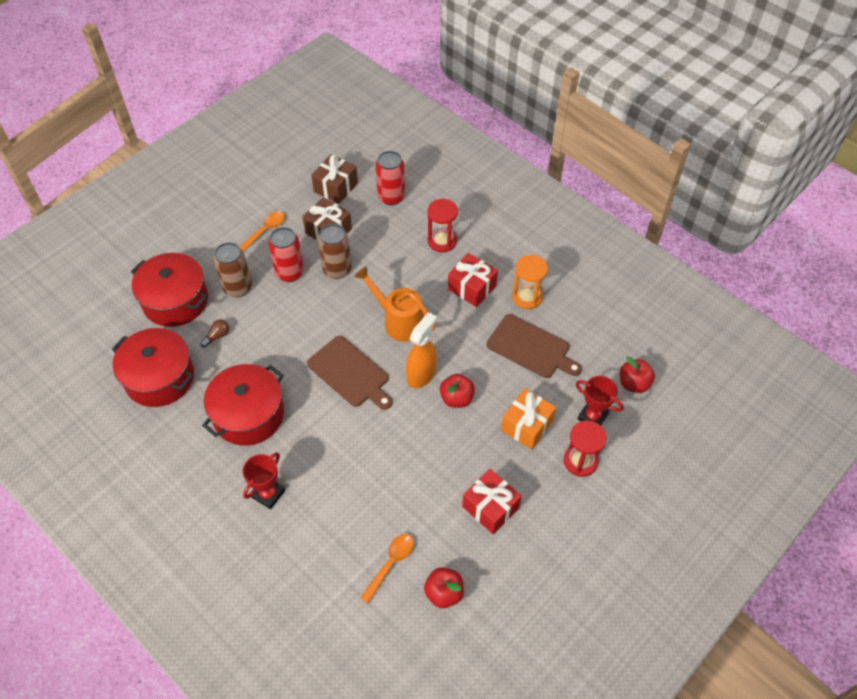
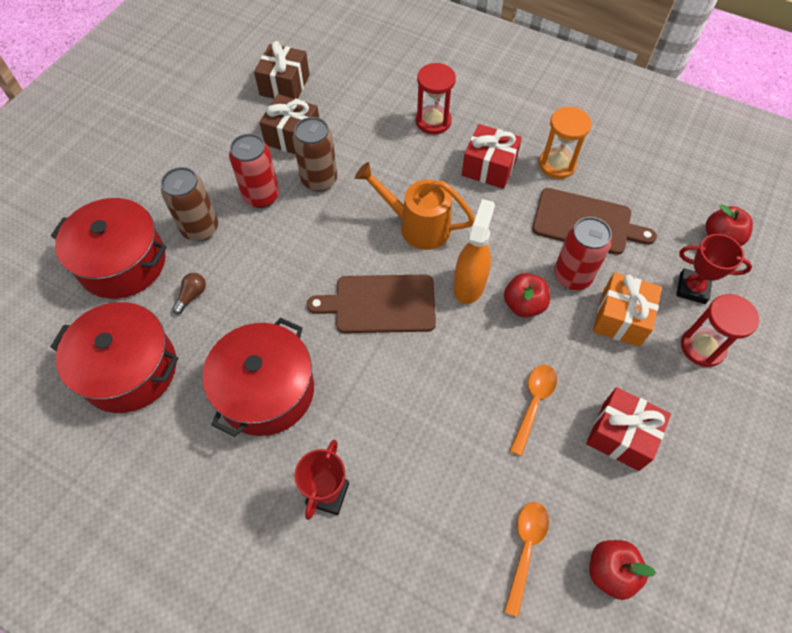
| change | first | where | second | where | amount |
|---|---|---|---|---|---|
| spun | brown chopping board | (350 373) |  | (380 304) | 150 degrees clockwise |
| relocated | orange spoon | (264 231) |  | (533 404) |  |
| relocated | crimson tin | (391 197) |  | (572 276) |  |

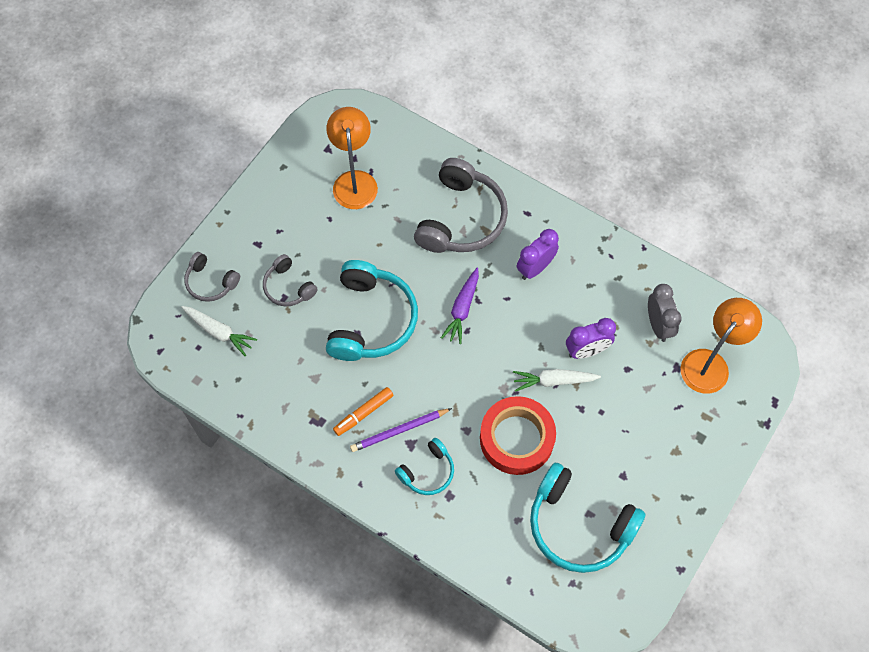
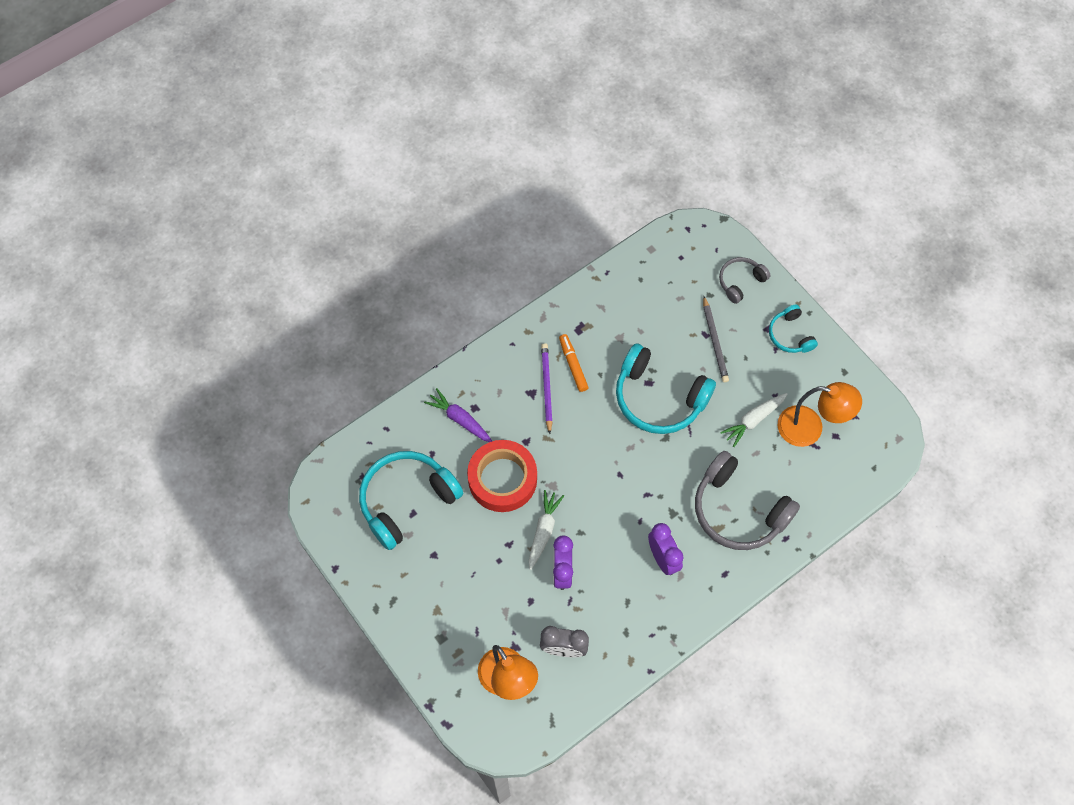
| change | first | where | second | where | amount |
|---|---|---|---|---|---|
| relocated | purple carrot | (462 309) |  | (460 419) |  |
| exchanged | gray headset | (288 287) | gray lead pencil | (715 341) |  |
| relocated | snow-white carrot | (219 332) |  | (753 420) |  |
| relocated | aqua headset | (427 471) |  | (790 335) |  |

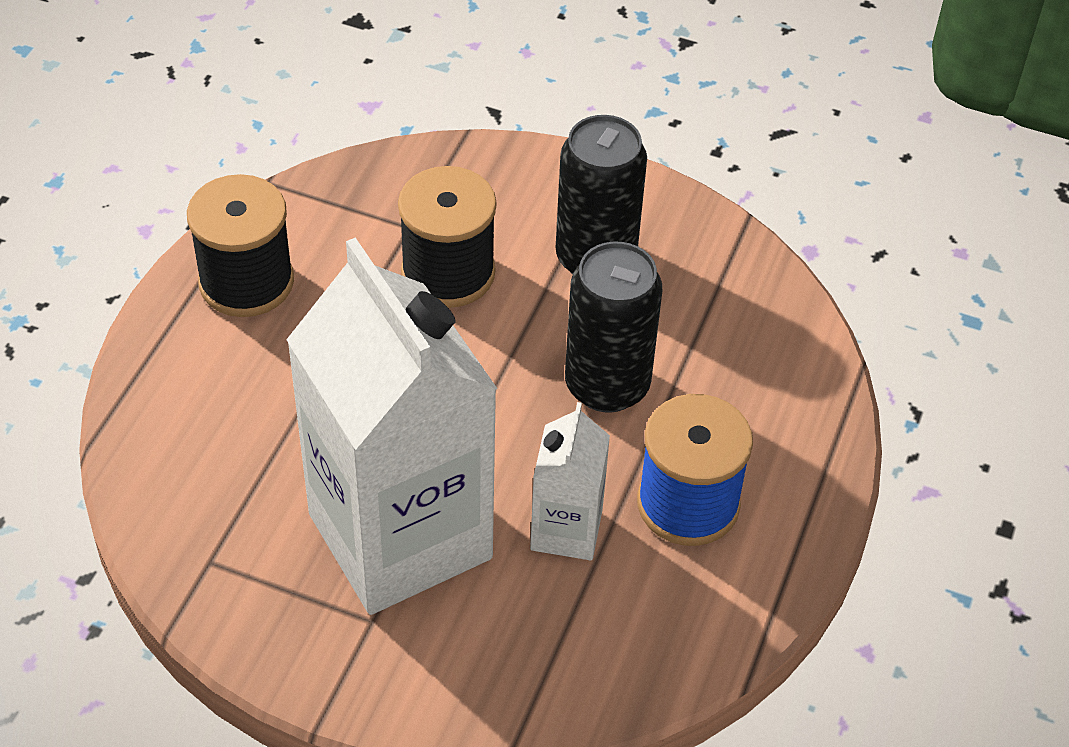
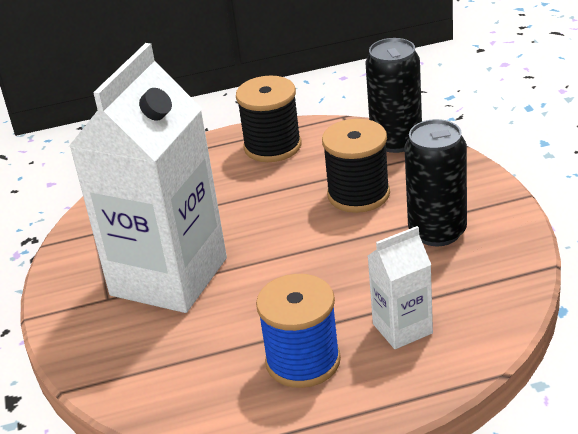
| change | first | where | second | where | amount |
|---|---|---|---|---|---|
| relocated | ebony tin | (607 385) |  | (396 141) |  |
| relocated | snow-white milk carton | (566 530) |  | (402 328) |  |

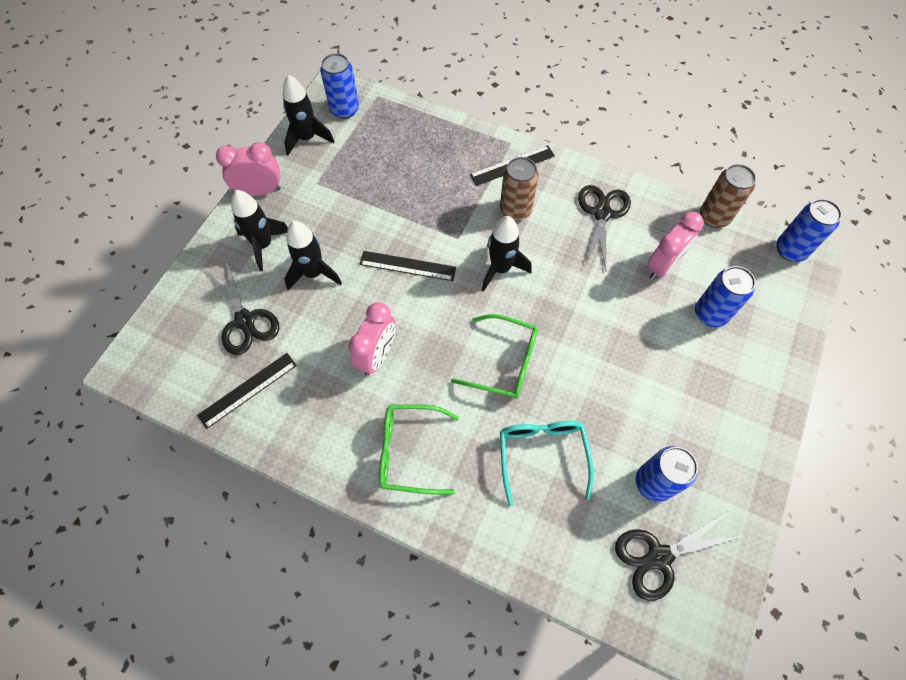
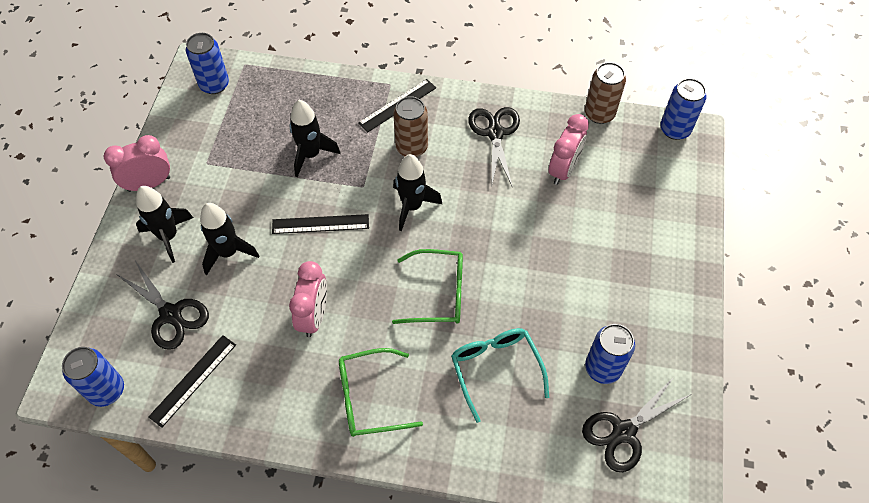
| change | first | where | second | where | amount |
|---|---|---|---|---|---|
| relocated | royal blue tin | (710 314) |  | (106 390) |  |
| relocated | ebony toy rocket | (307 138) |  | (311 155) |  |

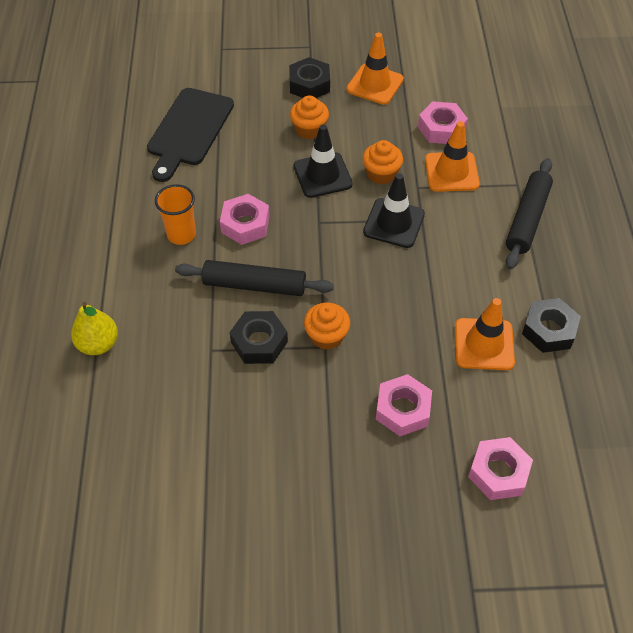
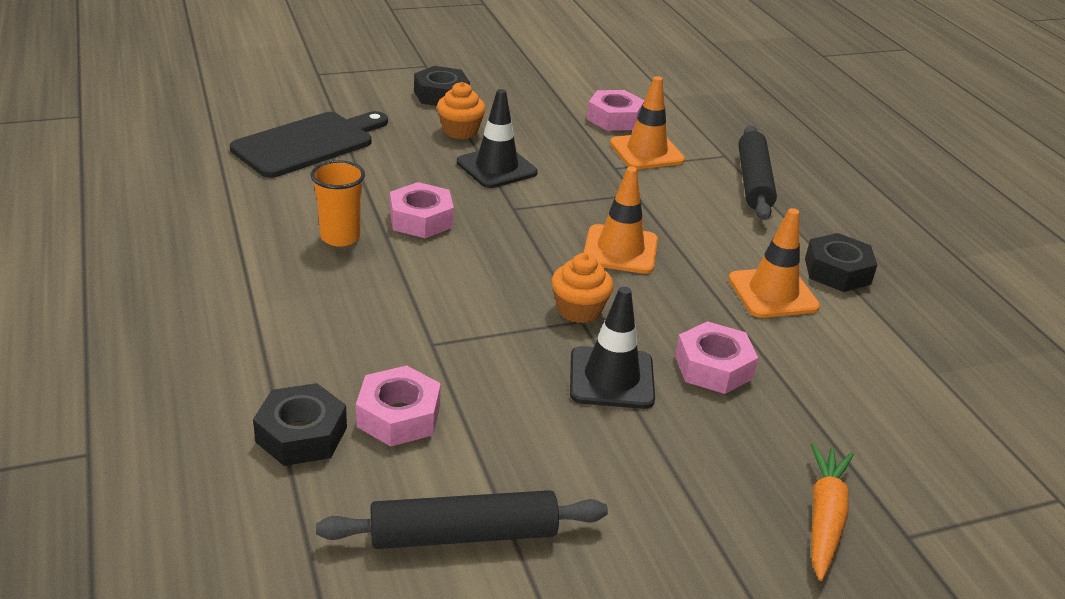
| change | first | where | second | where | amount |
|---|---|---|---|---|---|
| spun | ebony chopping board | (189 130) |  | (308 143) | 135 degrees counterclockwise |
| relocated | ebony nut | (259 342) |  | (301 434) |  |
| relocated | ebony dough roller | (254 285) |  | (464 534) |  |
| relocated | rose-pink nut | (498 472) |  | (399 416) |  |
| relocated | ebony traffic cone | (394 223) |  | (611 378) |  |
| relocated | orange traffic cone | (375 84) |  | (620 250) |  |
| appeared |  |  | orange carrot | (824 518) |  |
| missing | bright yellow pear fruit | (98 344) |  |  |  |
| missing | orange cupcake | (381 174) |  |  |  |

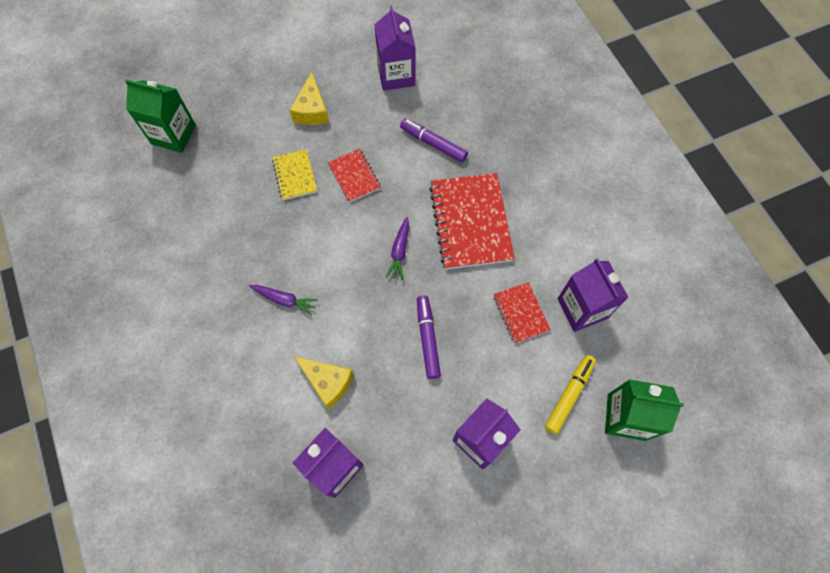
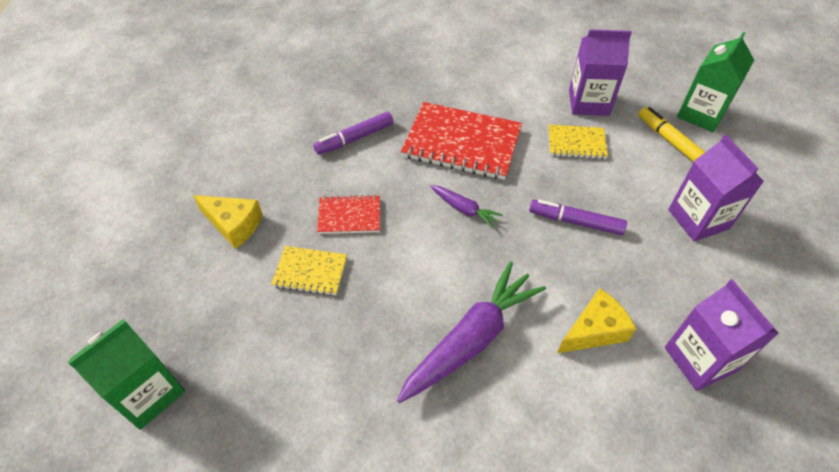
| change | first | where | second | where | amount |
|---|---|---|---|---|---|
| size | purple carrot | (284 300) |  | (471 339) | x2.05 |
| colour | crimson notepad | (520 313) | bright yellow notepad | (576 143) |  |
| missing | purple milk carton | (396 75) |  |  |  |

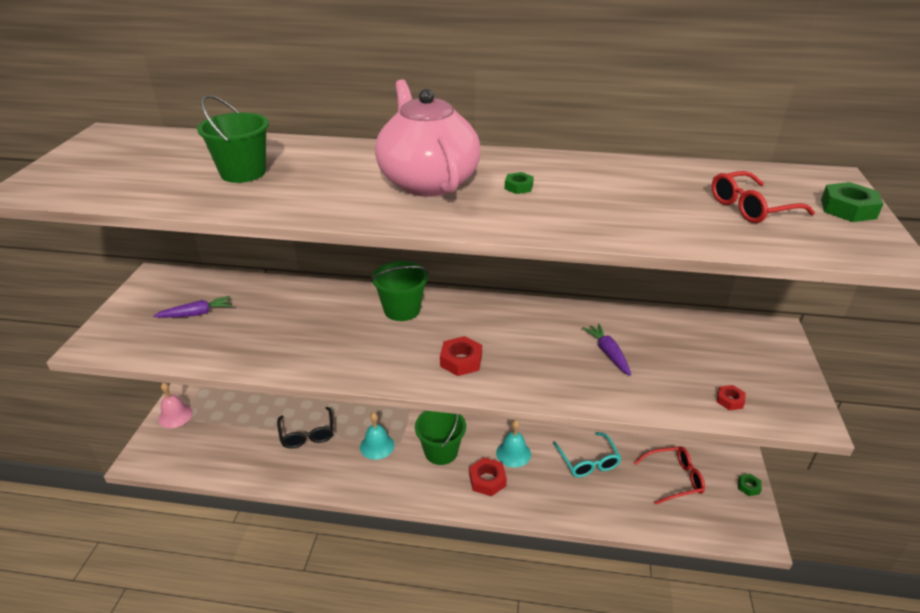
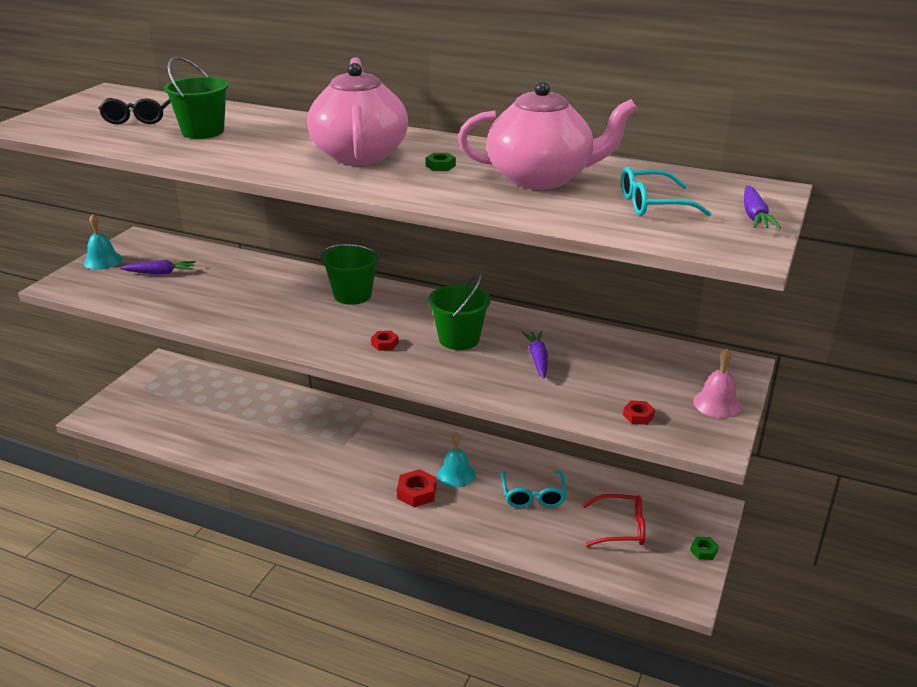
| change | first | where | second | where | amount |
|---|---|---|---|---|---|
| relocated | aqua hand bell | (377 446) |  | (103 261) |  |
| relocated | ebony spectacles | (307 434) |  | (138 118) |  |
| size | crimson nut | (461 361) |  | (385 344) | x0.59 |
| relocated | green bucket | (441 451) |  | (459 339) |  |
| appeared |  |  | rose-pink china teapot | (541 178) |  |
| colour | crimson spectacles | (751 207) | aqua spectacles | (653 204) |  |
| relocated | rose-pink hand bell | (175 416) |  | (717 403) |  |
| exchanged | green nut | (848 209) | purple carrot | (754 216) |  |

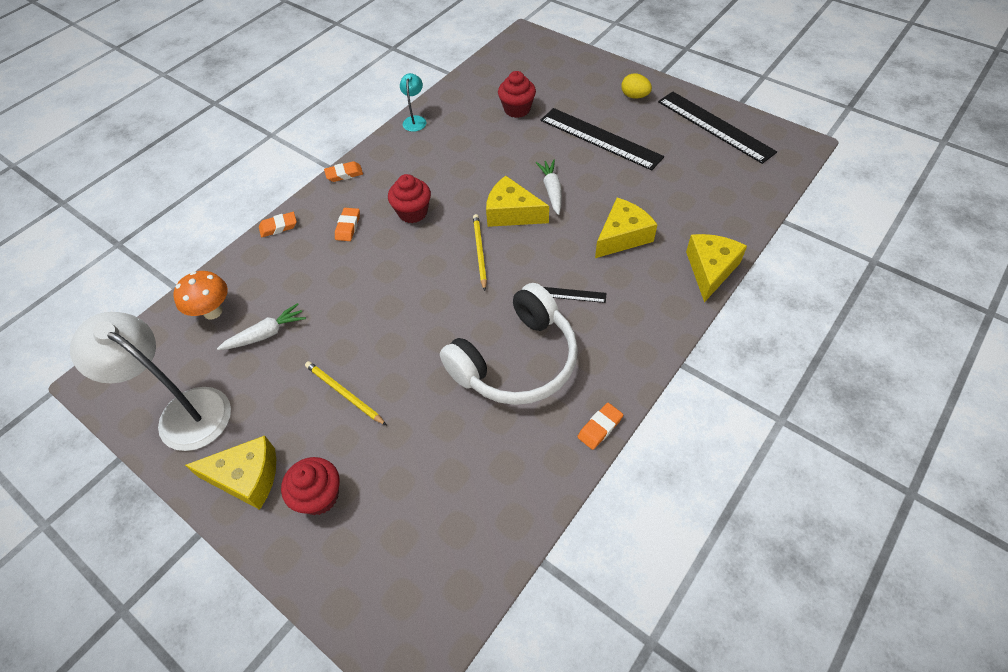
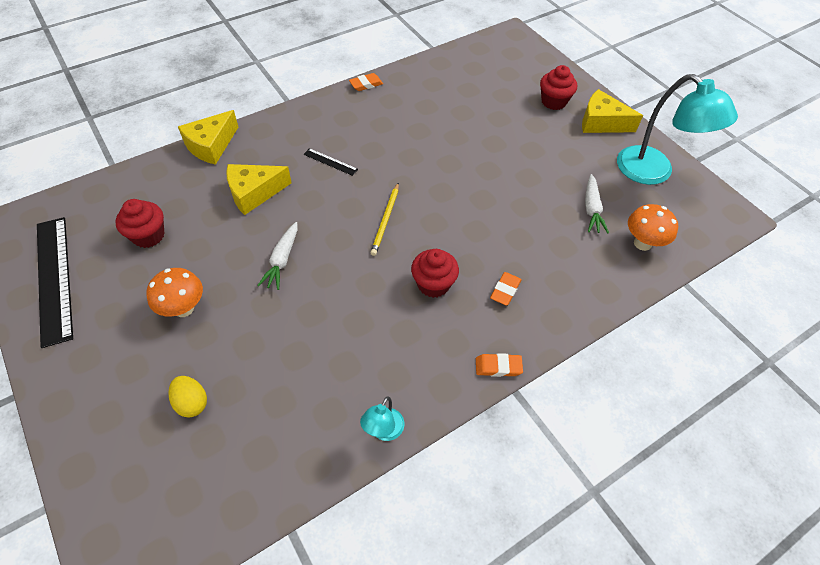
| change | first | where | second | where | amount |
|---|---|---|---|---|---|
| relocated | crimson cupcake | (517 109) |  | (148 236) |  |
| exchanged | ebony ruler | (600 138) | orange fungus | (184 308) |  |
| relocated | bright yellow toy egg | (634 96) |  | (192 402) |  |
| spun | snow-white carrot | (266 334) |  | (591 209) | 75 degrees counterclockwise |
| colour | snow-white desk lamp | (183 411) | aqua desk lamp | (654 172) |  |
| missing | orange eraser | (278 227) |  |  |  |
| missing | bright yellow lead pencil | (344 393) |  |  |  |
| missing | snow-white headset | (516 360) |  |  |  |
| missing | bright yellow cheese | (512 213) |  |  |  |

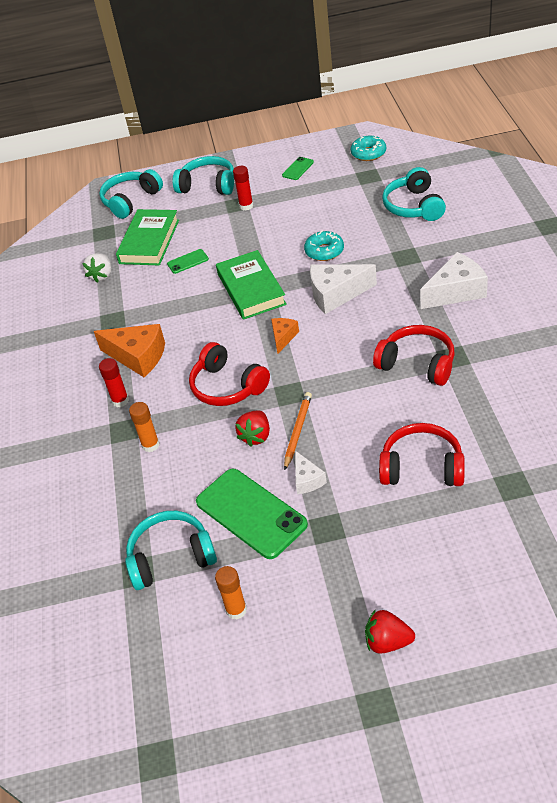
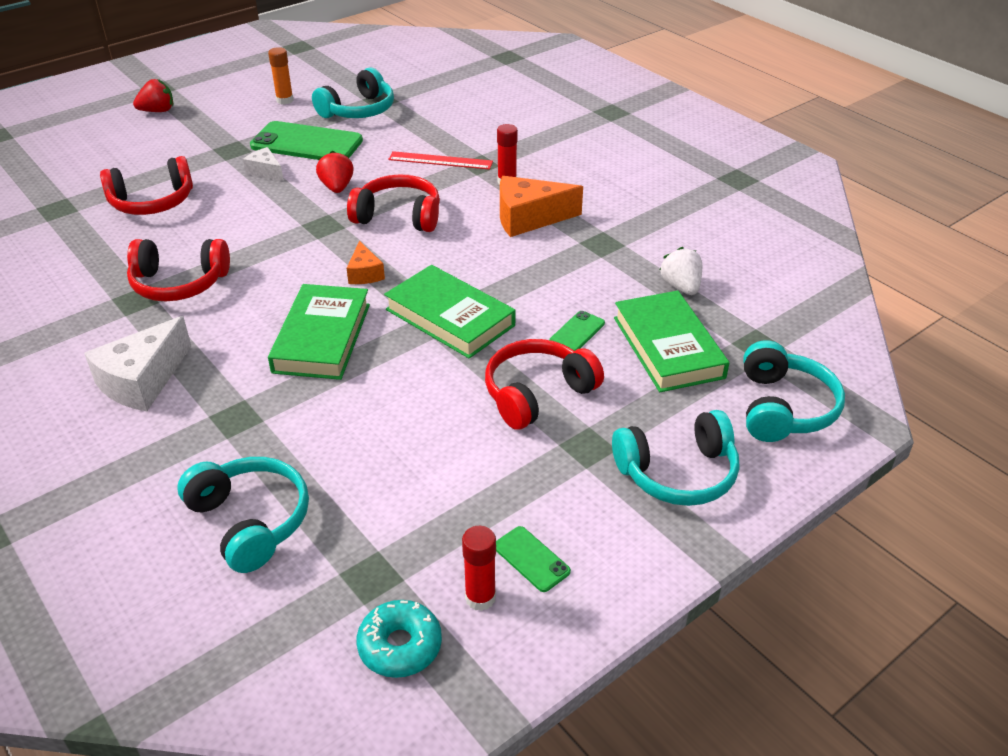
| change | first | where | second | where | amount |
|---|---|---|---|---|---|
| exchanged | snow-white cheese | (336 294) | green hardcover | (322 338) |  |
| exchanged | orange glue | (150 445) | crimson ruler | (440 160) |  |
| relocated | crimson glue | (246 206) |  | (480 598) |  |
| appeared |  |  | crimson headset | (537 393) |  |
| spun | green phone | (298 169) |  | (531 559) | 45 degrees counterclockwise |
| missing | orange lead pencil | (297 431) |  |  |  |
| missing | aqua doughnut | (324 251) |  |  |  |

